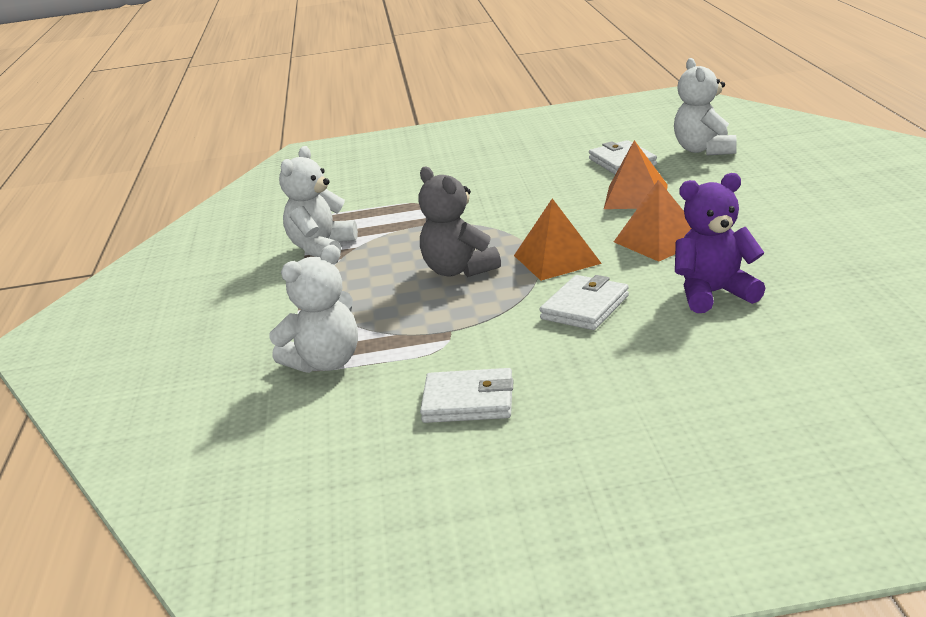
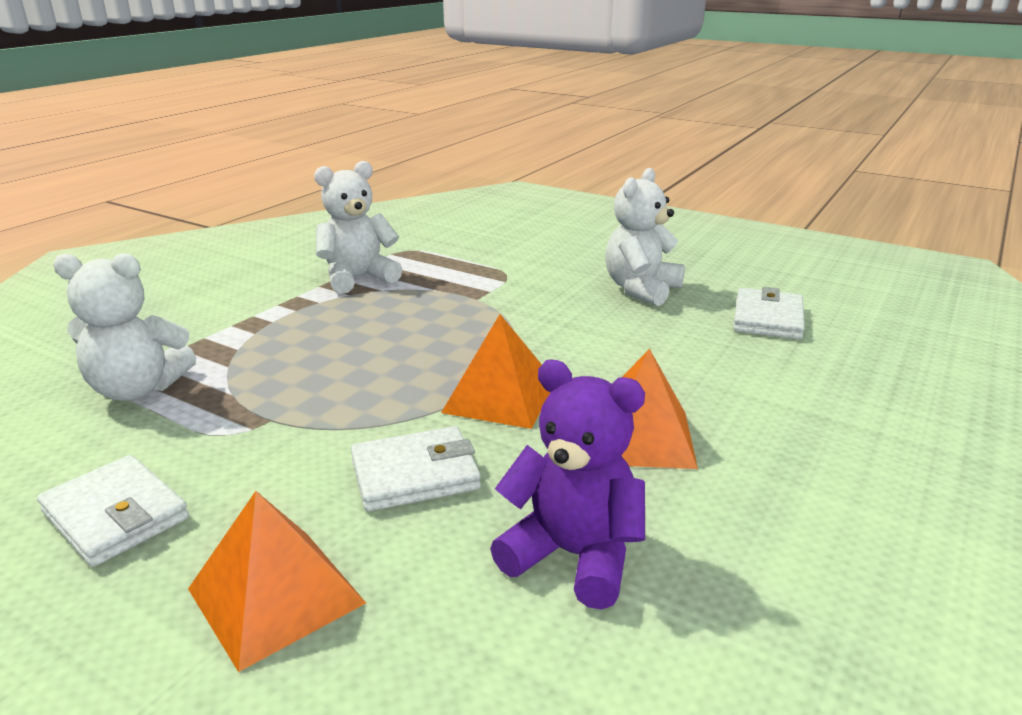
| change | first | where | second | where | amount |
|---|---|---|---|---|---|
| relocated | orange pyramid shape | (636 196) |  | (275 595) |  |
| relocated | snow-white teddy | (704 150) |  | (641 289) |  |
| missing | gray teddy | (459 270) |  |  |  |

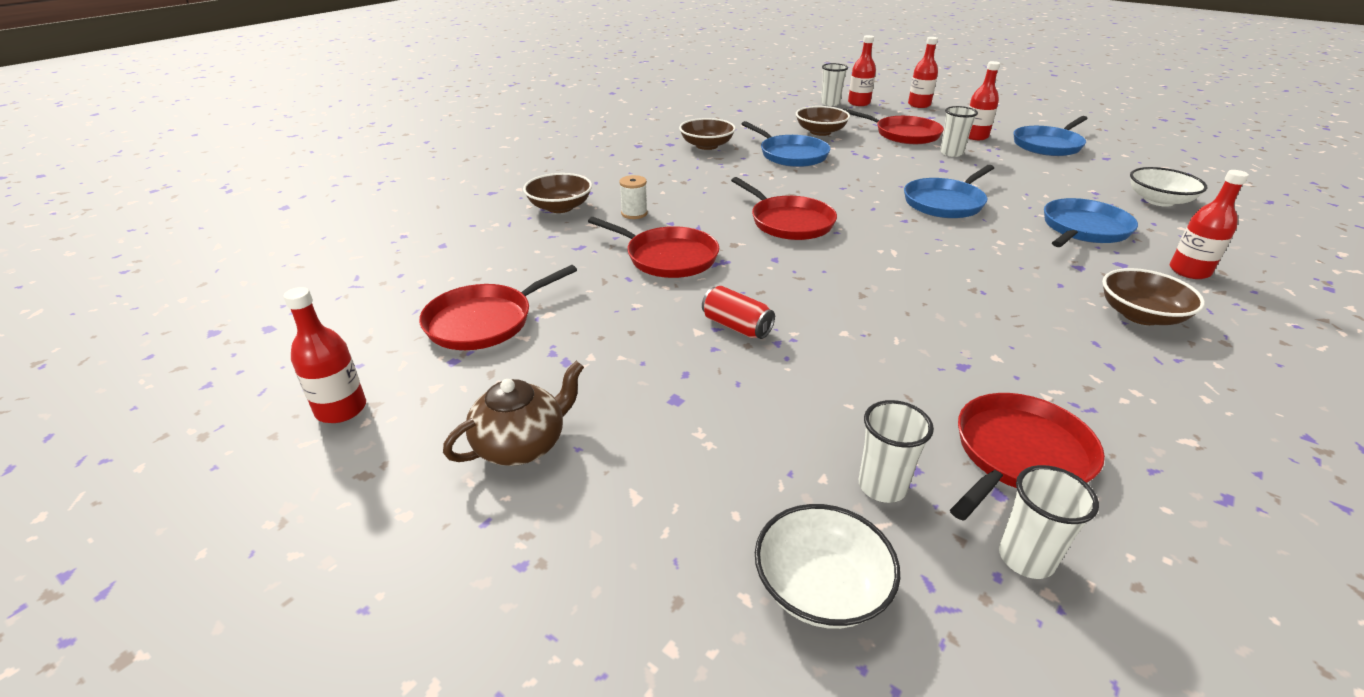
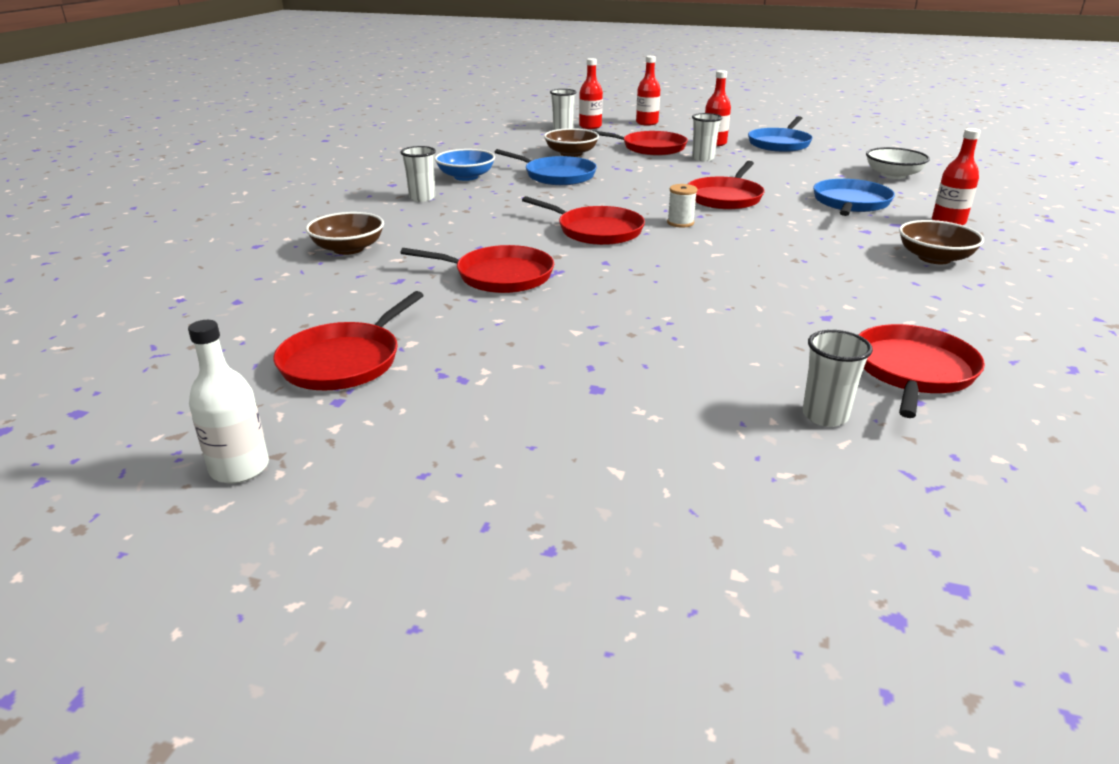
| change | first | where | second | where | amount |
|---|---|---|---|---|---|
| colour | crimson bottle | (341 409) | snow-white bottle | (239 468) |  |
| relocated | snow-white cup | (1026 558) |  | (422 198) |  |
| colour | brown bowl | (706 145) | royal blue bowl | (466 177) |  |
| relocated | snow-white reel of thread | (634 213) |  | (680 223) |  |
| colour | royal blue skillet | (945 202) | crimson skillet | (725 197) |  |
| missing | brown china teapot | (521 445) |  |  |  |
| missing | crimson tin | (736 326) |  |  |  |
| missing | snow-white bowl | (820 587) |  |  |  |

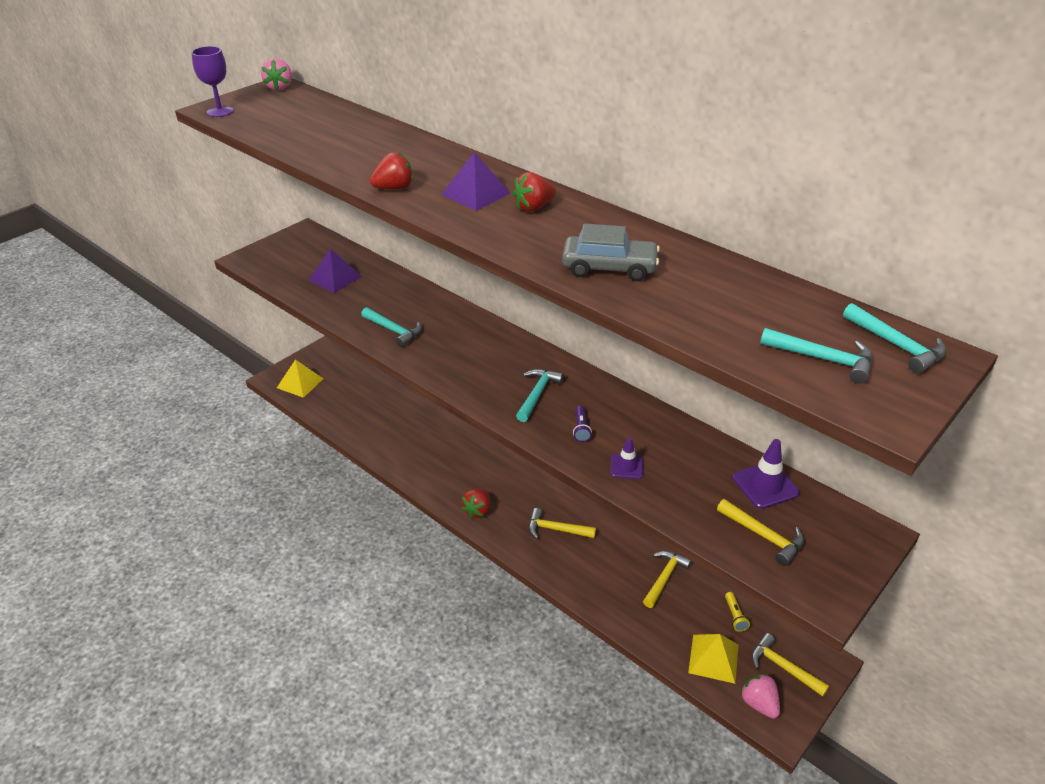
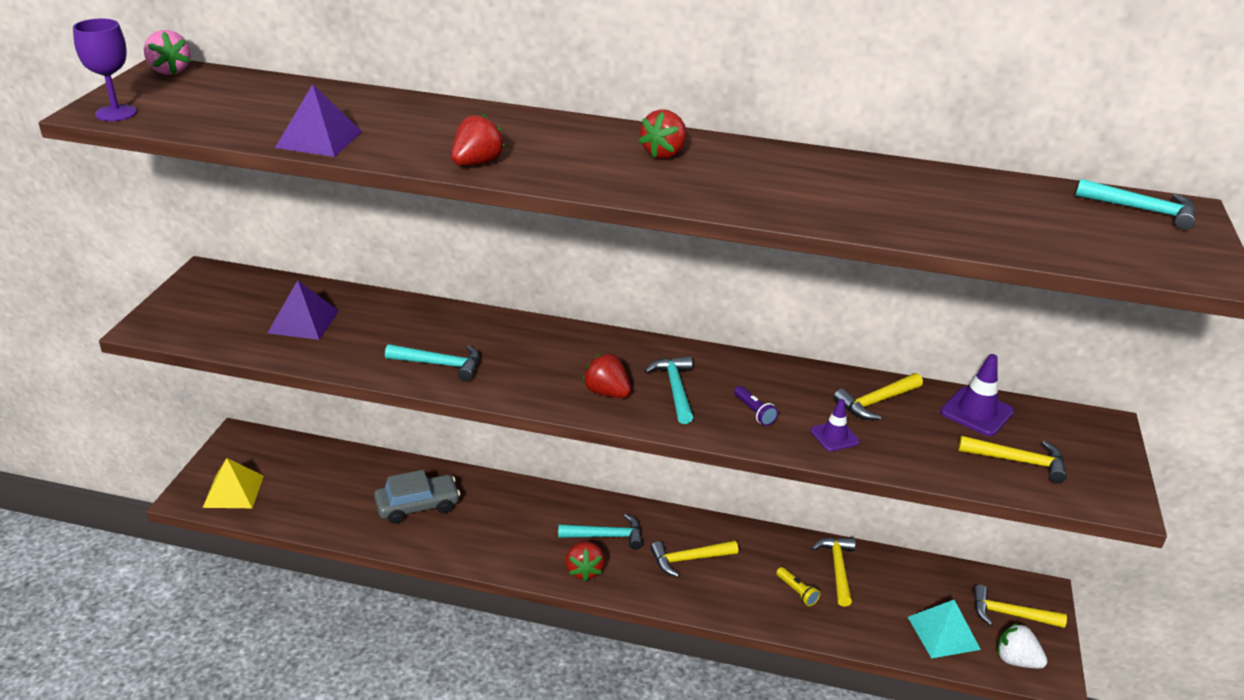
| change | first | where | second | where | amount |
|---|---|---|---|---|---|
| relocated | purple pyramid shape | (475 194) |  | (319 139) |  |
| relocated | gray toy car | (609 268) |  | (417 506) |  |
| relocated | aqua carpenter's hammer | (823 359) |  | (606 536) |  |
| appeared |  |  | crimson strawberry | (606 392) |  |
| relocated | bright yellow flashlight | (735 616) |  | (797 592) |  |
| appeared |  |  | bright yellow carpenter's hammer | (876 402) |  |
| colour | bright yellow pyramid shape | (713 658) | aqua pyramid shape | (943 633) |  |
| colour | rose-pink strawberry | (759 704) | snow-white strawberry | (1016 660) |  |

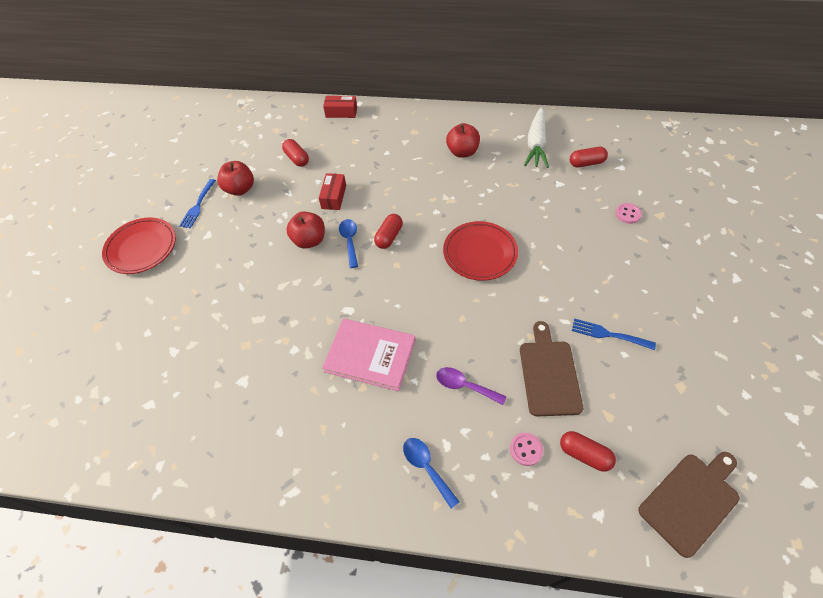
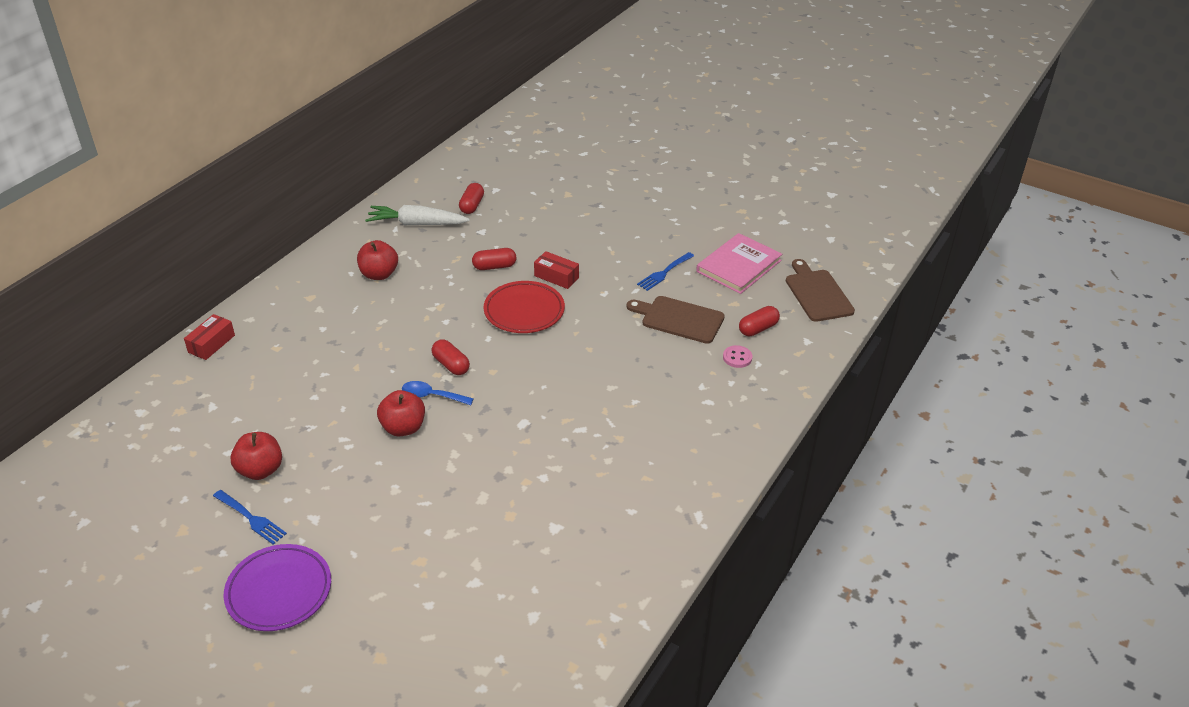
| change | first | where | second | where | amount |
|---|---|---|---|---|---|
| colour | crimson flat dish | (142 248) | purple flat dish | (279 591) |  |
| spun | snow-white carrot | (536 144) |  | (417 224) | 150 degrees clockwise |
| relocated | crimson pill | (297 158) |  | (494 266) |  |
| relocated | crimson box | (334 197) |  | (556 277) |  |
| relocated | rose-pink hardcover | (370 355) |  | (738 266) |  |
| missing | royal blue spoon | (427 468) |  |  |  |
| missing | purple spoon | (465 386) |  |  |  |
| missing | rose-pink sewing button | (628 214) |  |  |  |

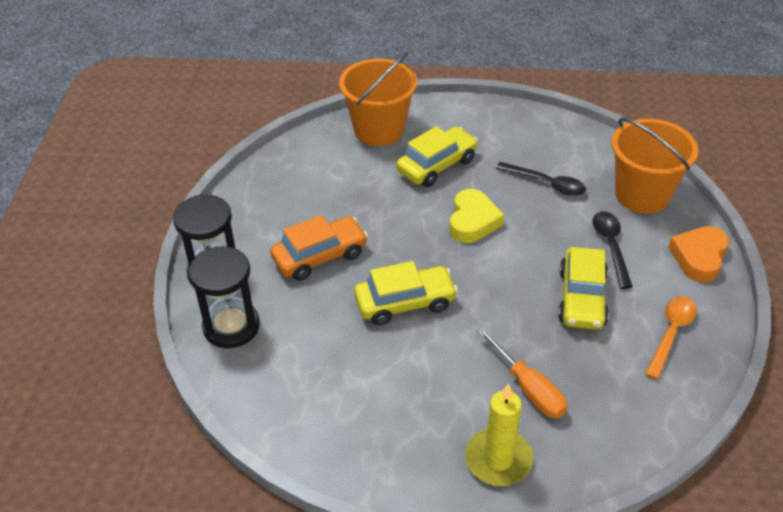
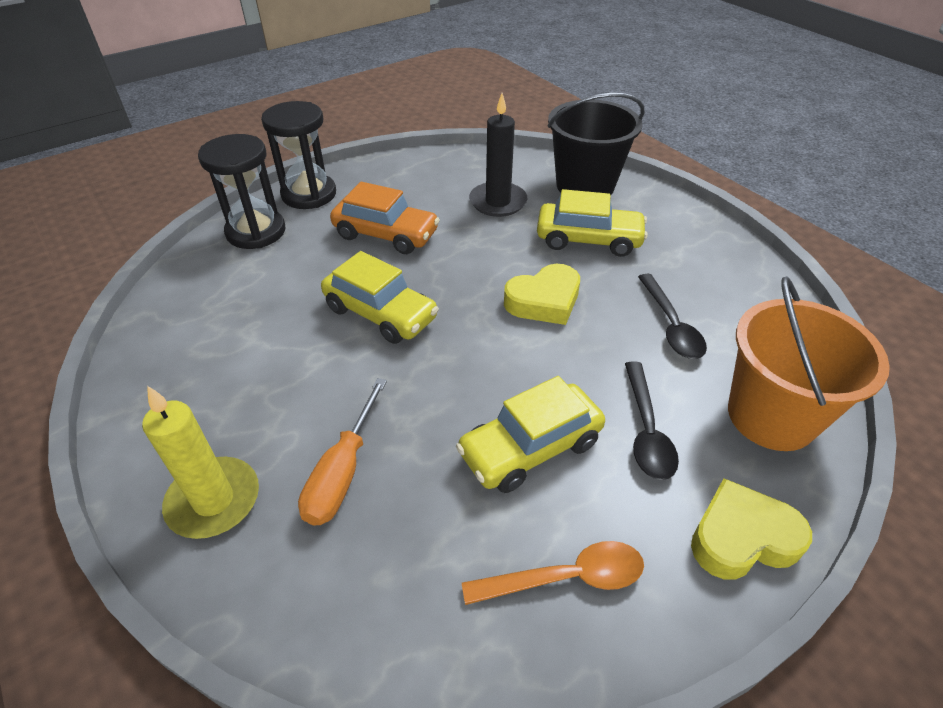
| change | first | where | second | where | amount |
|---|---|---|---|---|---|
| appeared |  |  | ebony pillar candle | (498 202) |  |
| colour | orange bucket | (379 130) | ebony bucket | (585 186) |  |
| spun | ebony spoon | (611 246) |  | (646 431) | 135 degrees clockwise |
| colour | orange heart shape | (699 257) | bright yellow heart shape | (742 537) |  |

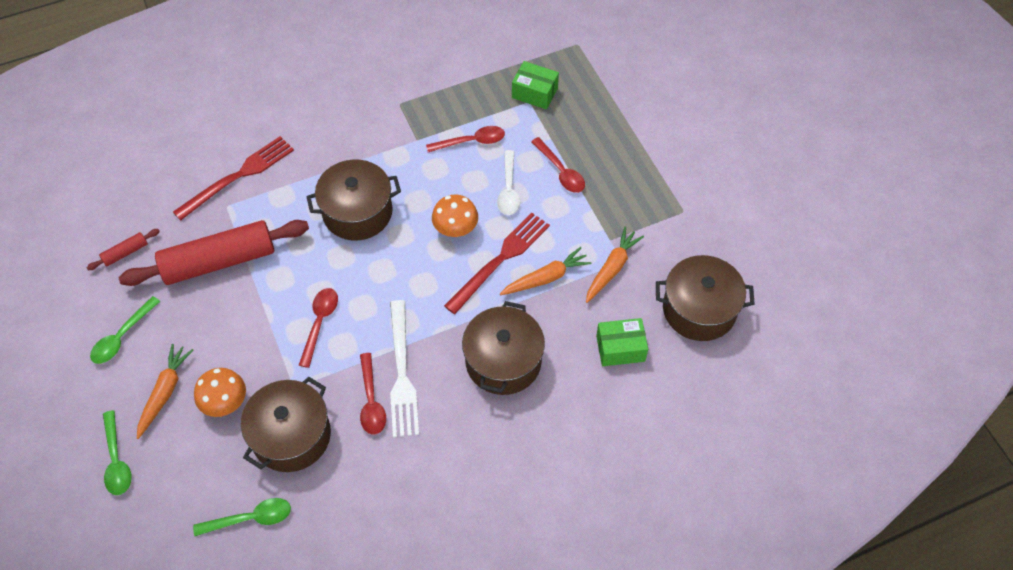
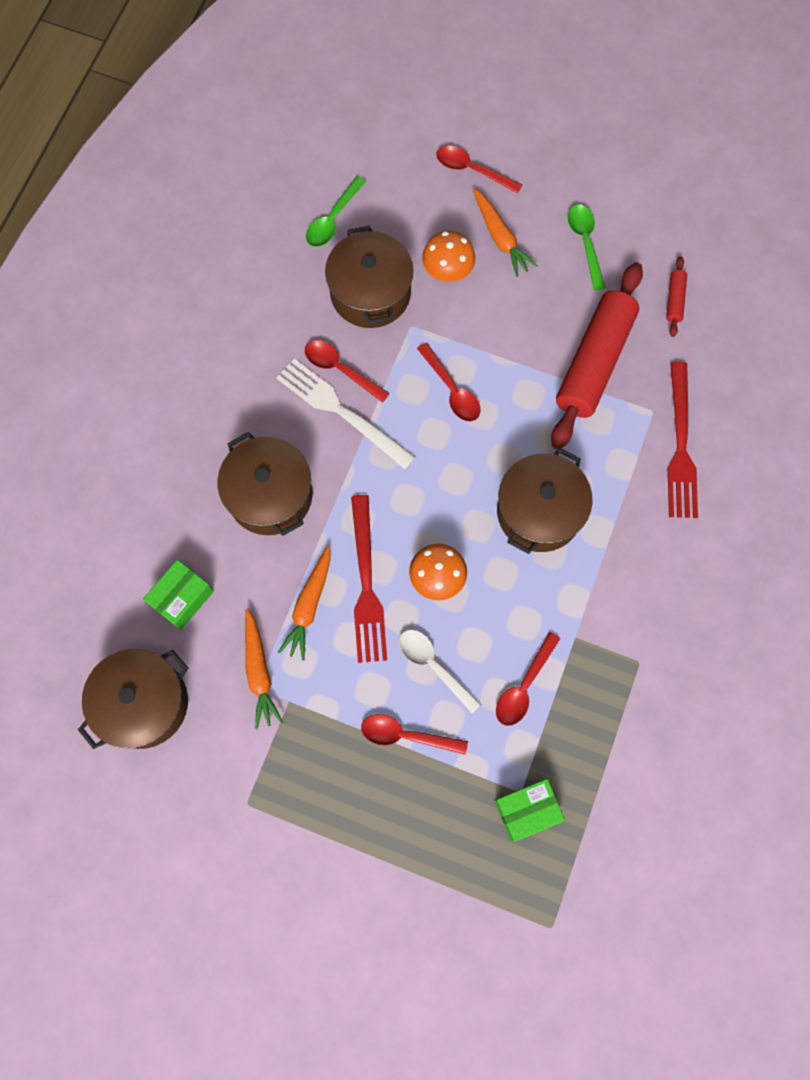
| change | first | where | second | where | amount |
|---|---|---|---|---|---|
| colour | green spoon | (117 460) | crimson spoon | (472 170) |  |

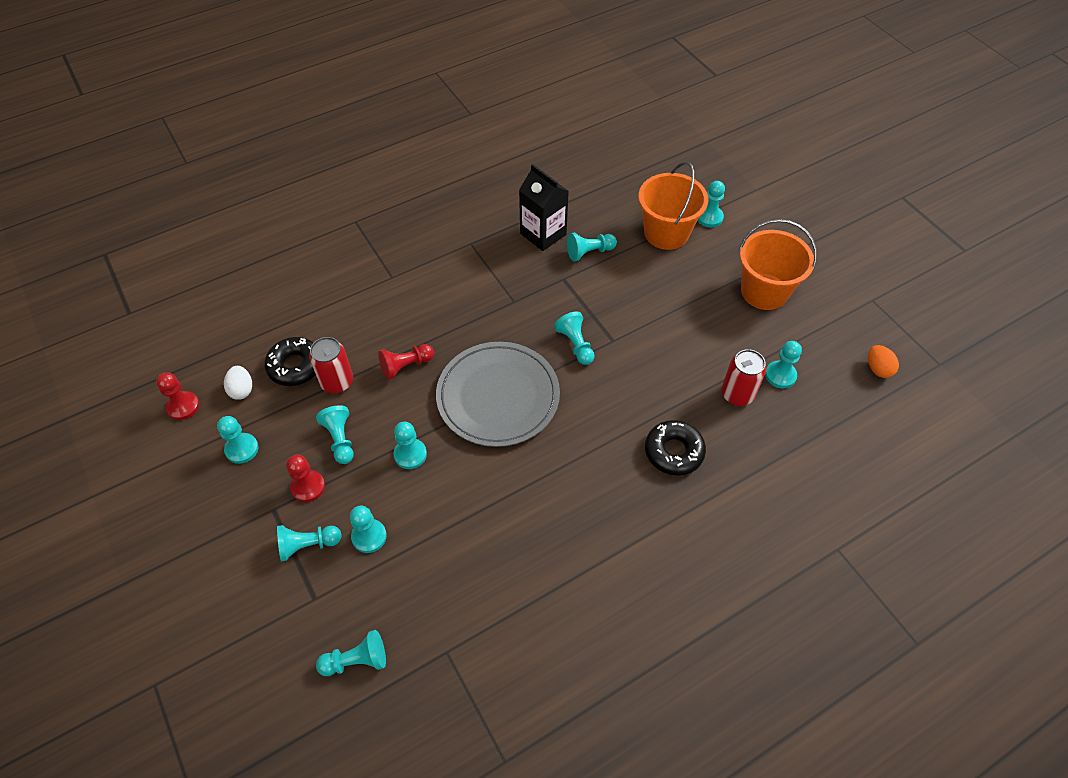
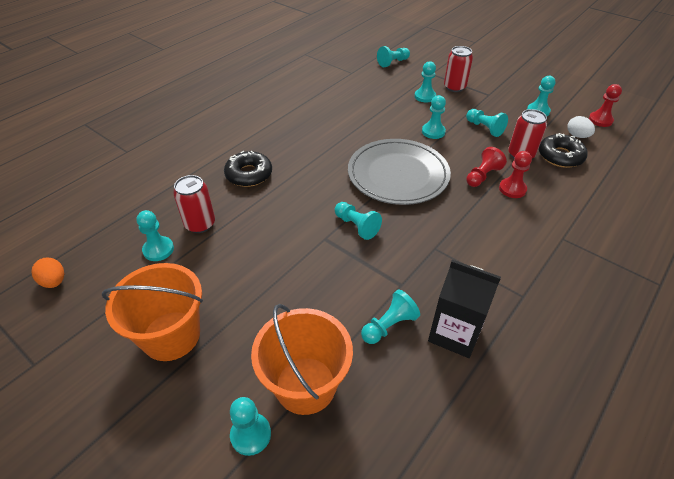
| change | first | where | second | where | amount |
|---|---|---|---|---|---|
| exchanged | aqua pawn | (308 545) | crimson tin | (454 87) |  |
| relocated | crimson pawn | (308 487) |  | (512 189) |  |

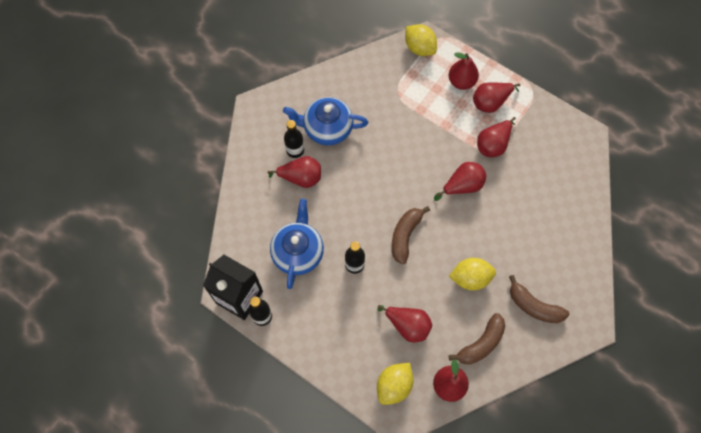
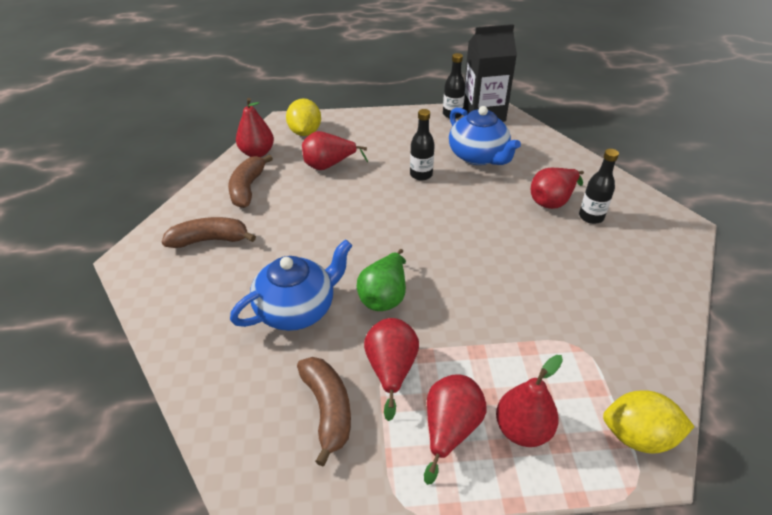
| change | first | where | second | where | amount |
|---|---|---|---|---|---|
| relocated | royal blue china teapot | (327 129) |  | (297 309) |  |
| relocated | brown banana | (405 236) |  | (327 410) |  |
| colour | crimson pear fruit | (462 186) | green pear fruit | (384 296) |  |
| missing | bright yellow lemon | (470 278) |  |  |  |

